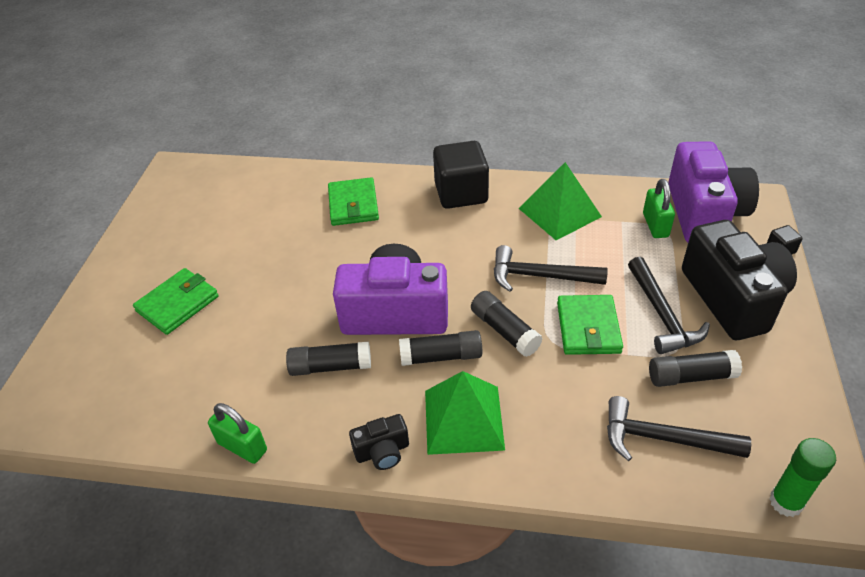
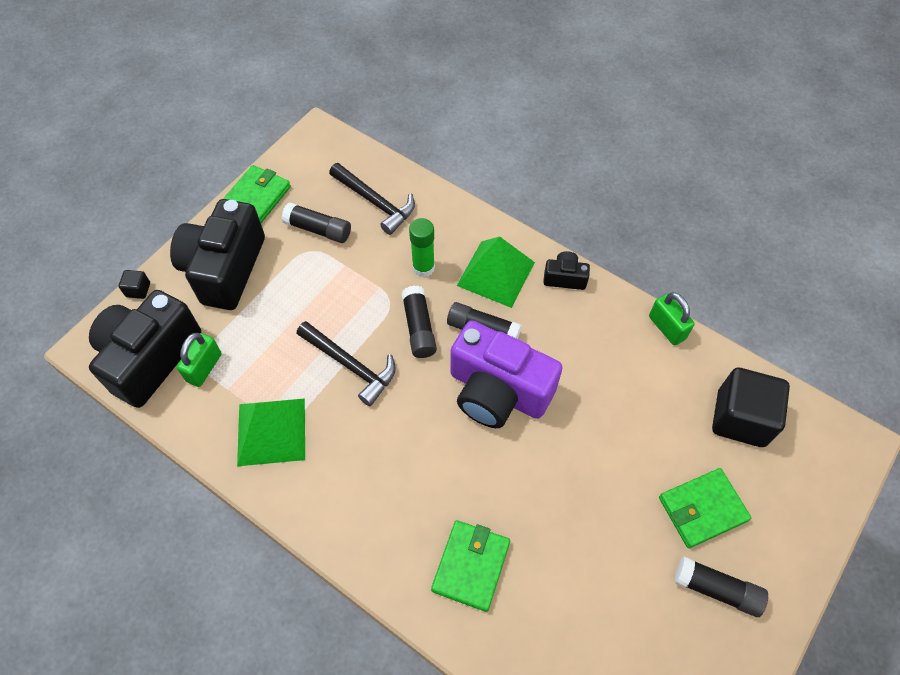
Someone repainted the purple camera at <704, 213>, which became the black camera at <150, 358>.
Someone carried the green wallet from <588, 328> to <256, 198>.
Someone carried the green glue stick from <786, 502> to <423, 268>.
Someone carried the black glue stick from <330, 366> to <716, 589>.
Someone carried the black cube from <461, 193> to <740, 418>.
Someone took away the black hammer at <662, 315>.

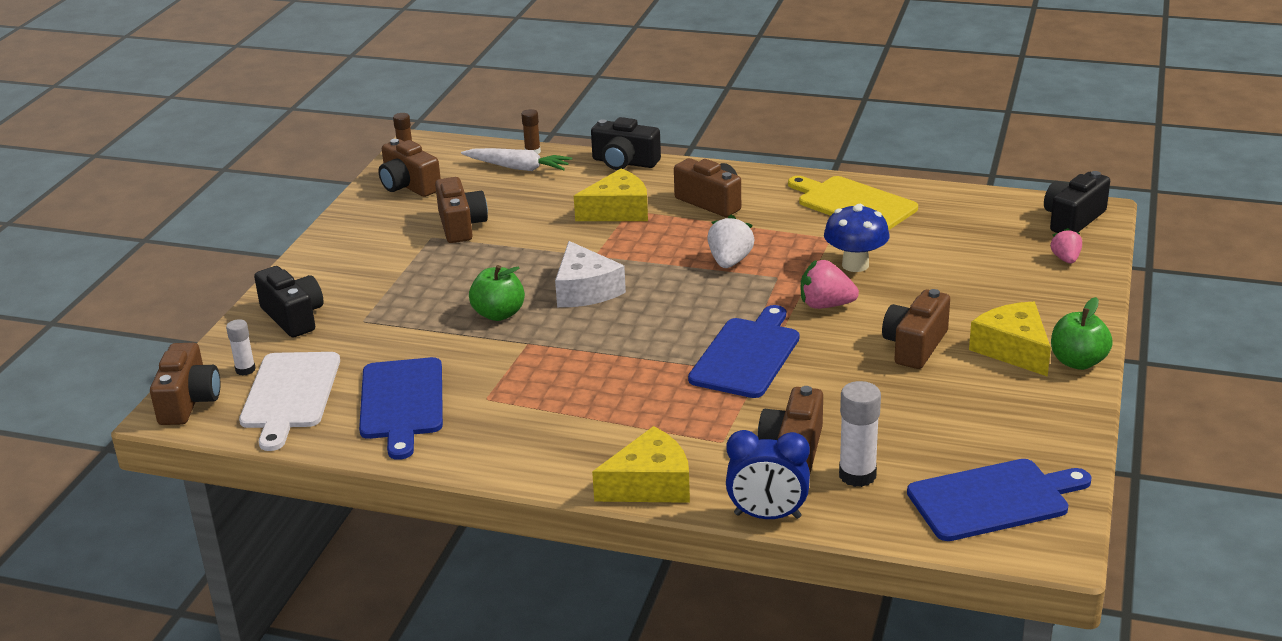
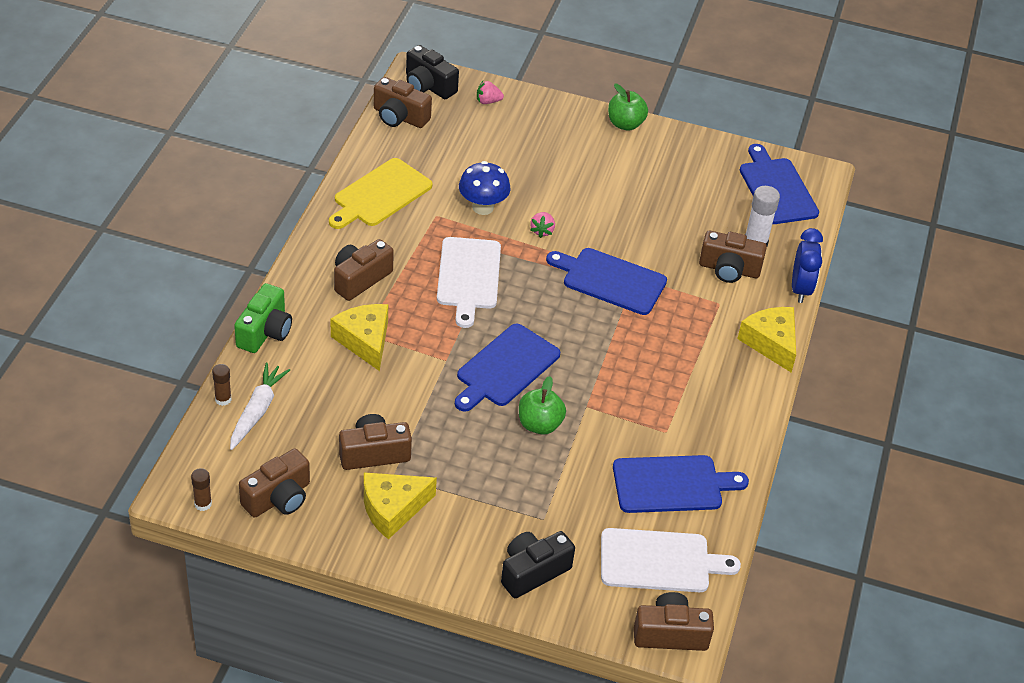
Someone repainted the black camera at <624, 162>, which became the green camera at <265, 331>.
Someone carried the yellow cheese from <1013, 349> to <392, 509>.
Someone carried the brown camera from <915, 346> to <399, 117>.
Someone swapped the white strawberry at <730, 262> for the white cutting board at <468, 277>.
Someone swapped the white cheese at <585, 290> for the blue cutting board at <505, 368>.
Someone scaled the pink strawberry at <825, 305> by 0.65.
Someone took away the white glue stick at <245, 370>.

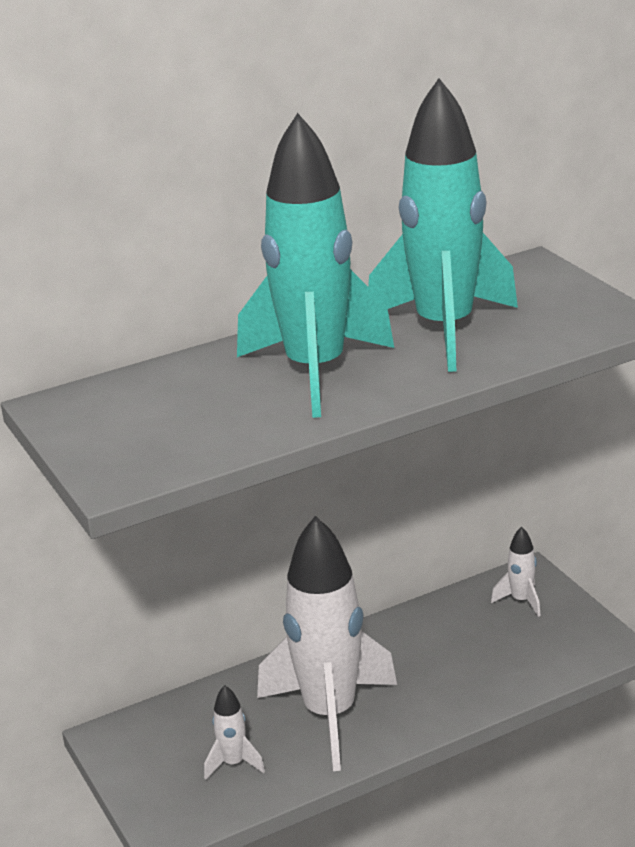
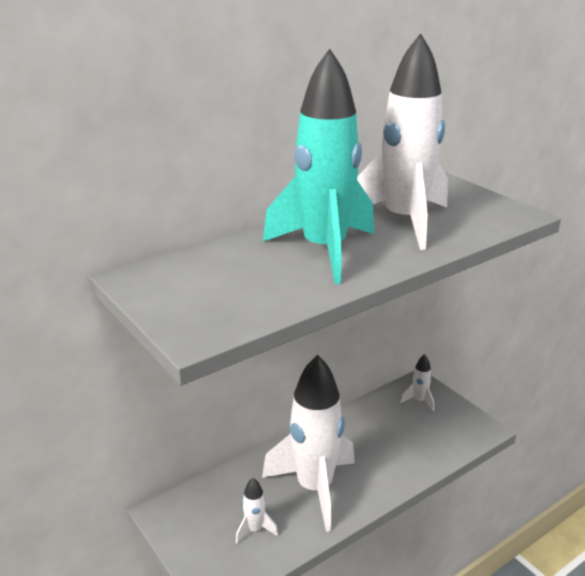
Someone repainted the turquoise rocket at <444, 330>, which became the white rocket at <404, 222>.

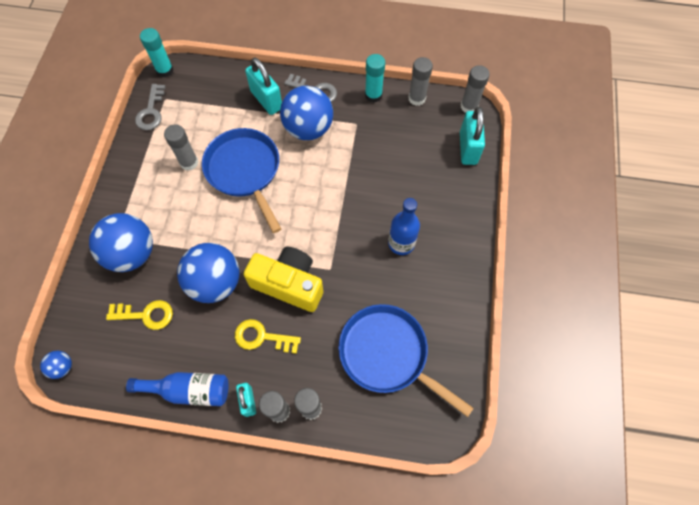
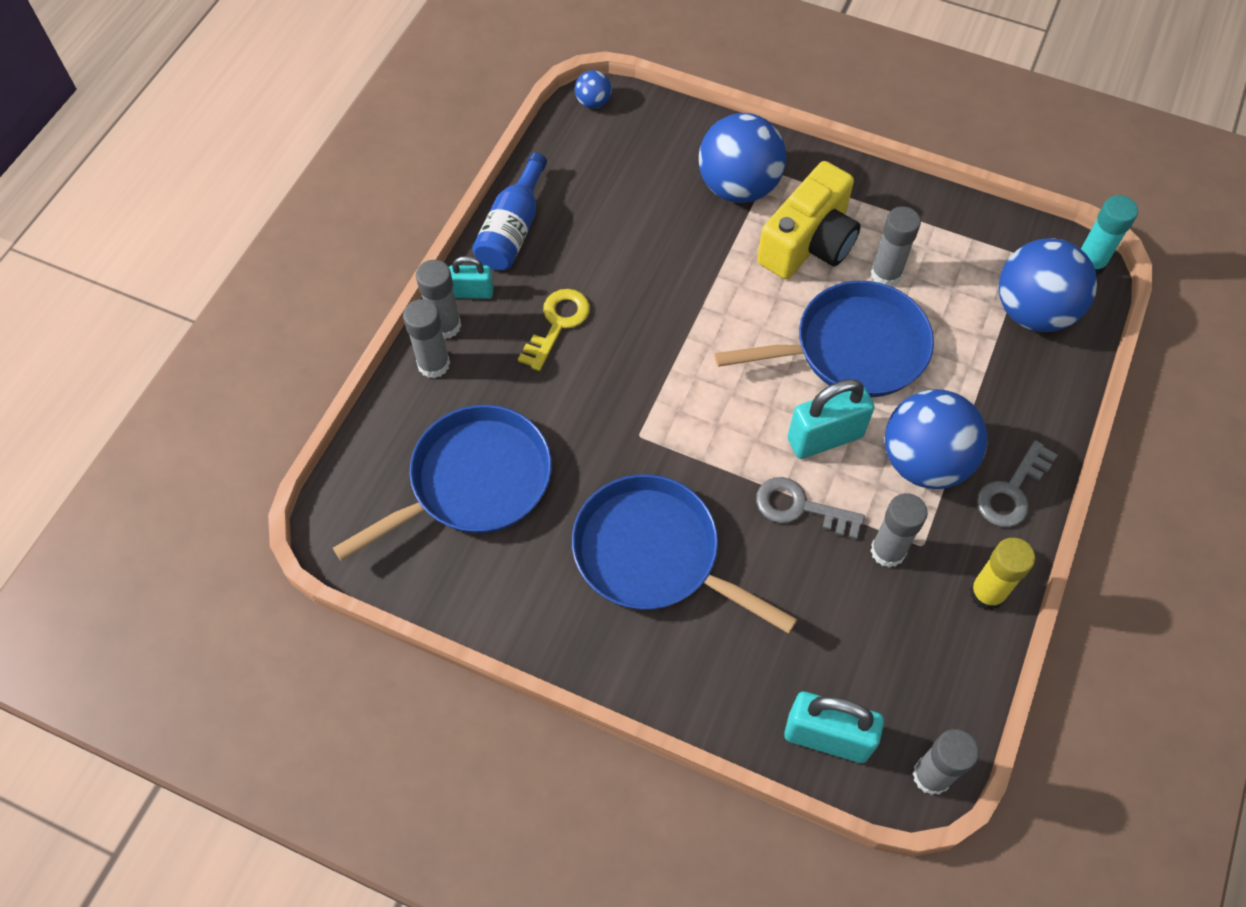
Someone swapped the blue bottle at <401, 243> for the blue pan at <654, 554>.
Someone carried the grey key from <151, 111> to <800, 508>.
Someone carried the yellow camera from <289, 284> to <808, 243>.
Someone carried the turquoise padlock from <266, 100> to <825, 437>.
Someone carried the grey glue stick from <417, 98> to <888, 551>.
Someone repainted the turquoise glue stick at <373, 95>, which became the yellow glue stick at <987, 593>.
Someone carried the blue ball from <215, 282> to <1033, 311>.
Someone took away the yellow key at <145, 315>.

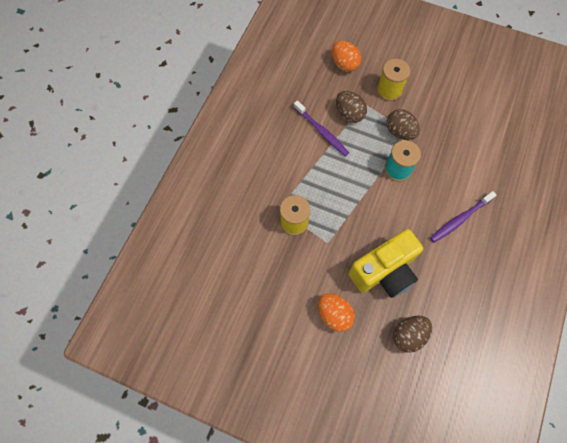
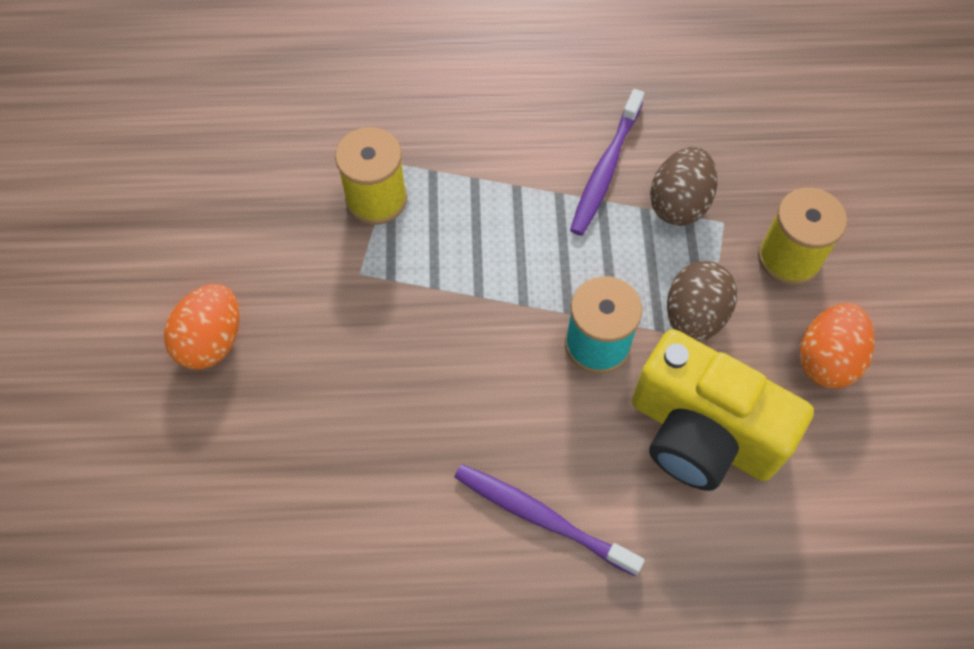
Someone carried the yellow camera from <384, 271> to <702, 434>.
Someone carried the orange egg from <344, 64> to <827, 359>.
Someone took away the brown egg at <408, 335>.

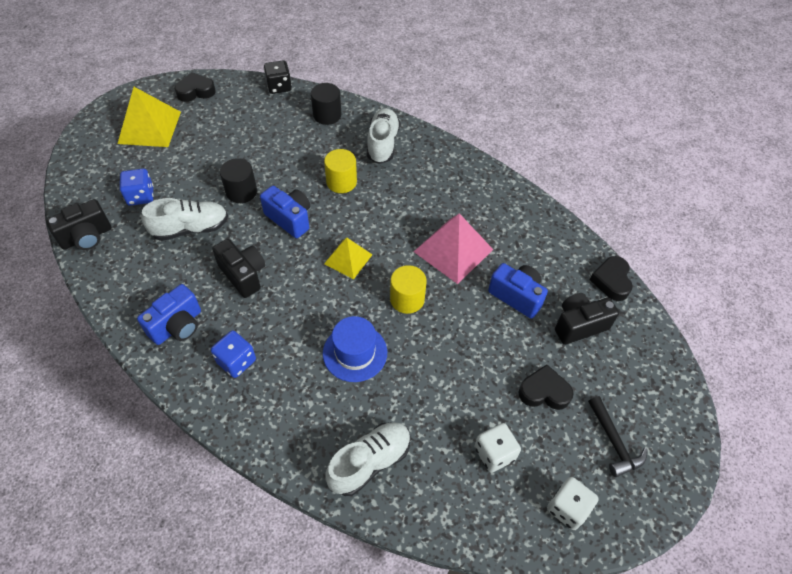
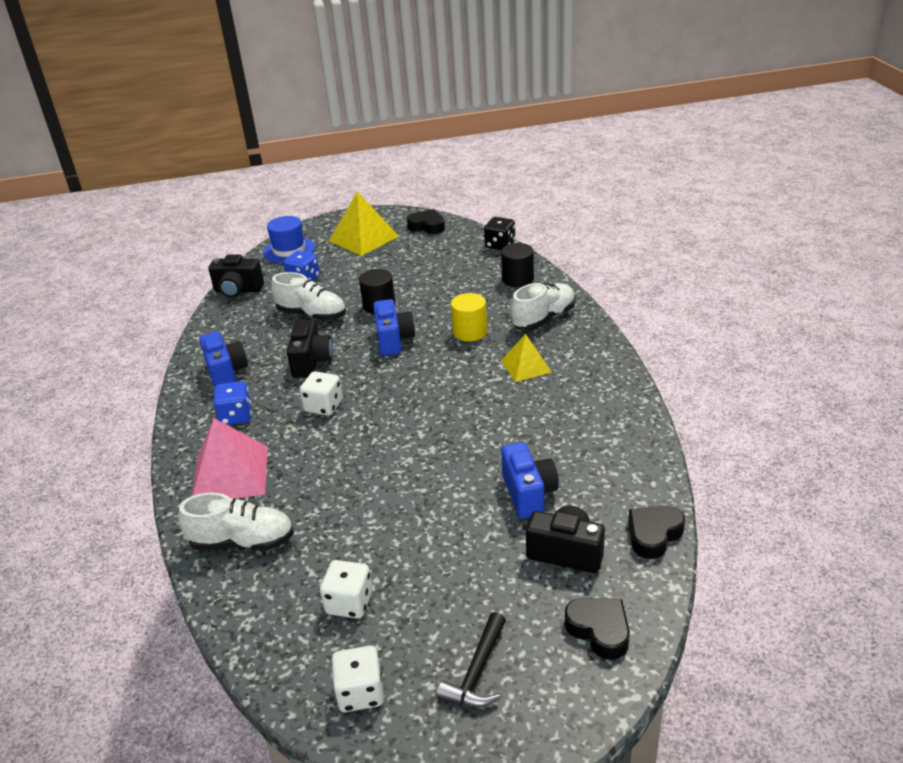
Someone carried the pink pyramid from <453, 250> to <230, 474>.
Someone rotated the blue camera at <177, 326> by 105 degrees counterclockwise.
Someone carried the blue hat from <355, 353> to <289, 250>.
Someone put down the white dice at <324, 406>.
Someone carried the yellow pyramid from <348, 259> to <526, 366>.
Someone carried the black heart from <544, 392> to <599, 630>.
Someone took away the yellow cylinder at <407, 299>.

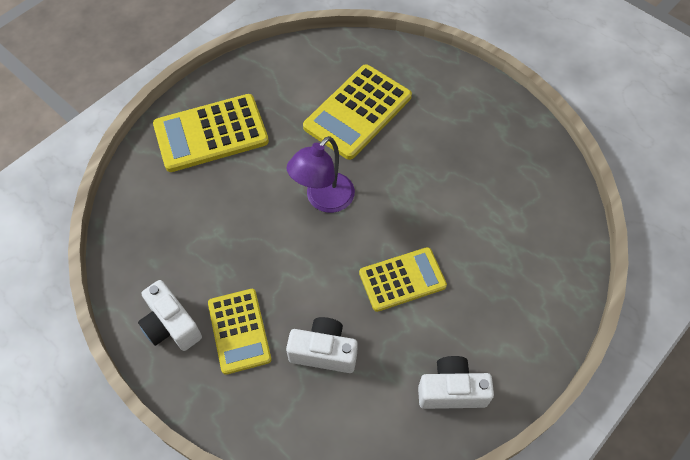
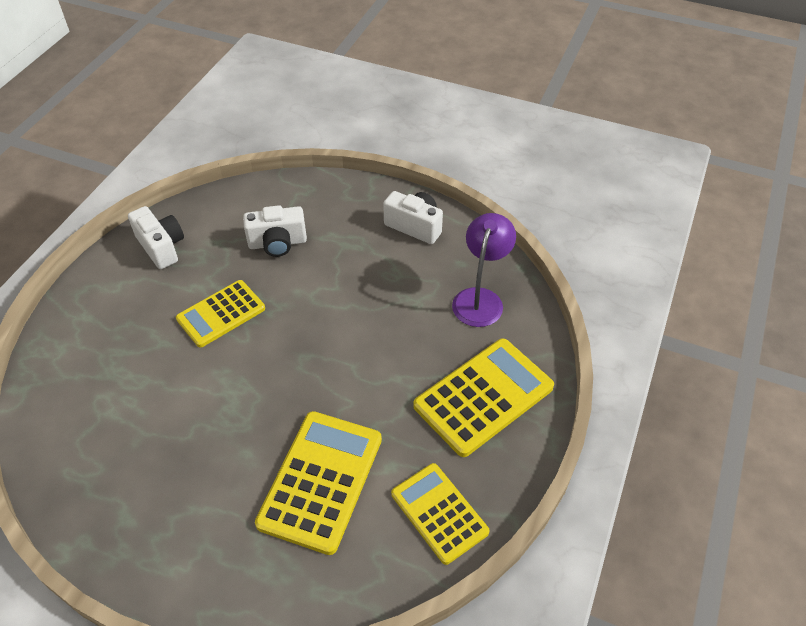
Someone rotated the white camera at <451, 390> by 105 degrees counterclockwise.
Someone carried the yellow calculator from <239, 331> to <439, 513>.
Someone carried the purple lamp from <323, 200> to <480, 298>.

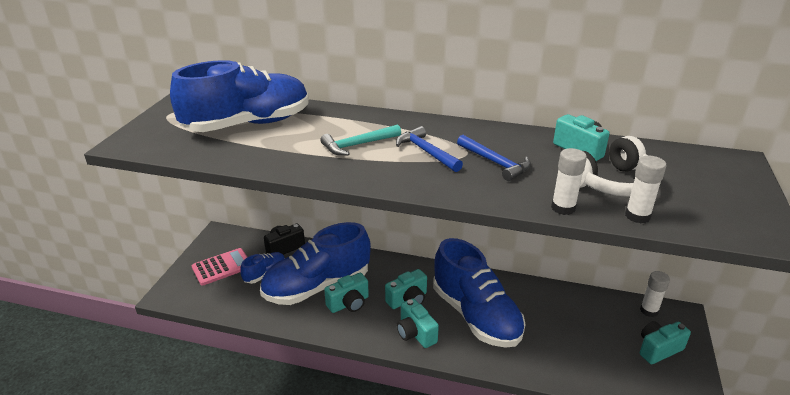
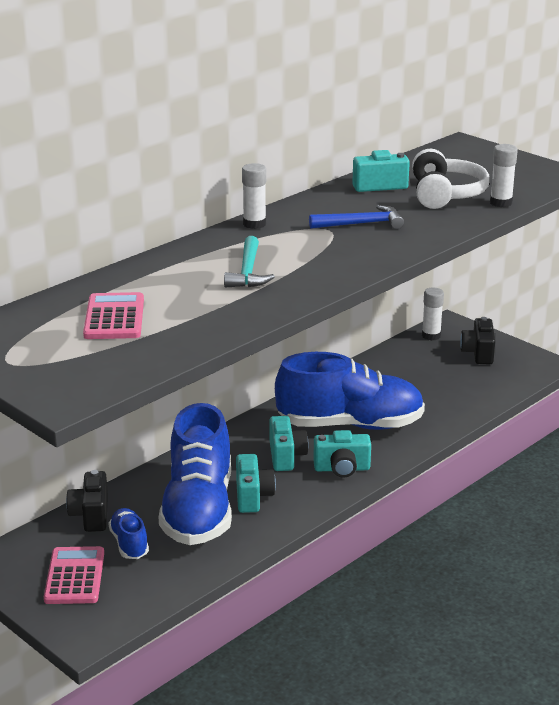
Someone swapped the blue shoe at <248, 124> for the pink calculator at <114, 317>.
Someone carried the white glue stick from <563, 208> to <254, 224>.
Someone repainted the turquoise camera at <658, 349>, which became the black camera at <478, 353>.
Someone took away the blue hammer at <426, 152>.

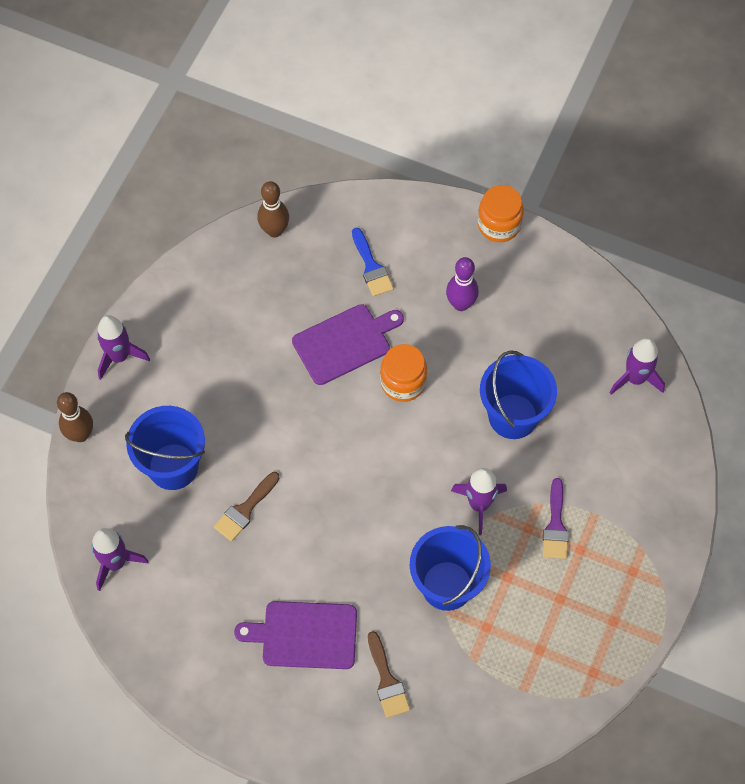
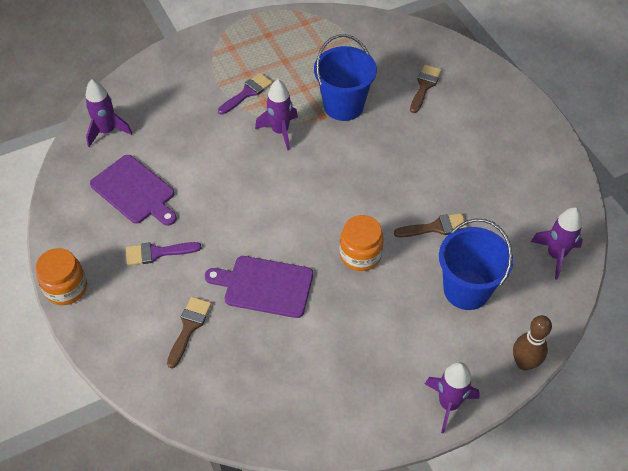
Someone carried the purple cutting board from <305, 635> to <135, 191>.
Someone swapped the purple bowling pin at <461, 304> for the purple brush at <157, 253>.
Someone repainted the blue brush at <371, 267>, which became the brown brush at <189, 327>.
Someone carried the orange jar from <403, 382> to <360, 255>.
Someone took away the brown bowling pin at <274, 230>.
Someone took away the blue bucket at <513, 416>.

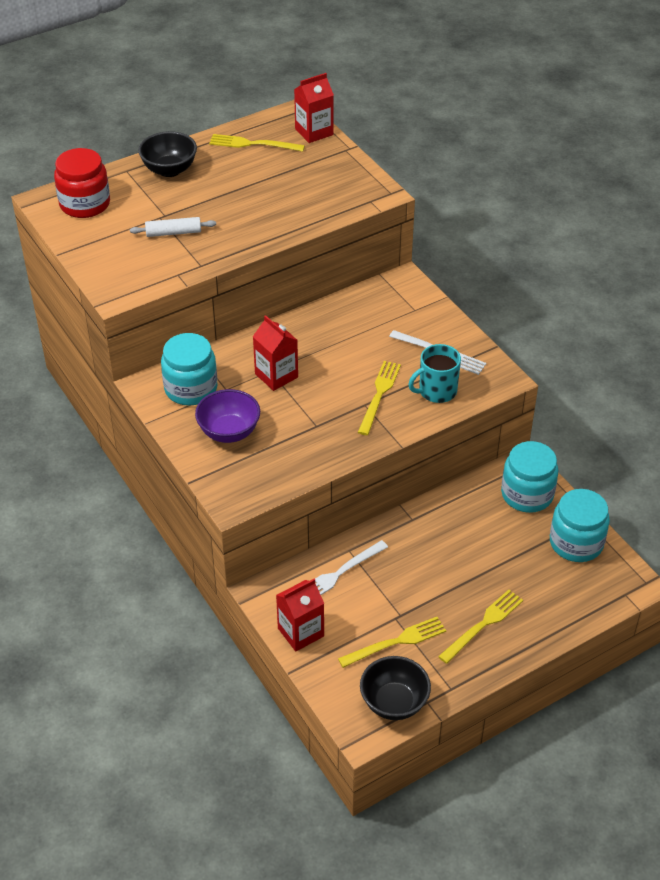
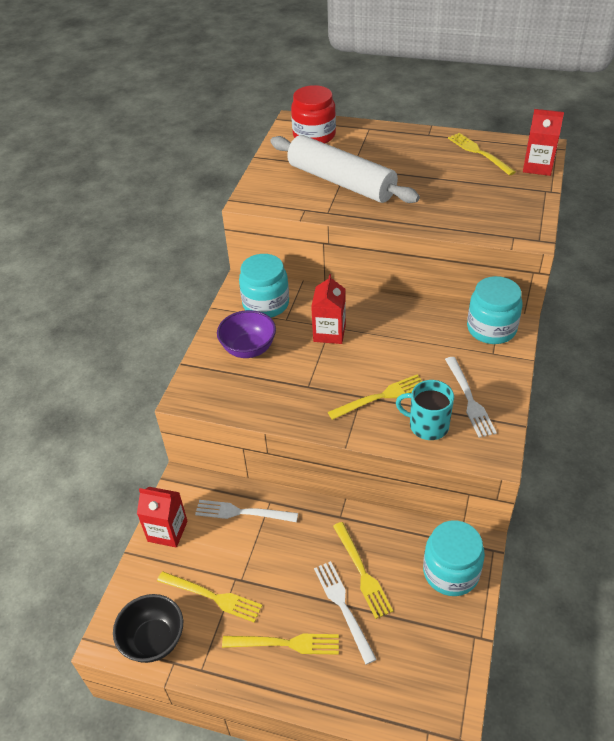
Someone scaled the white rolling pin at <173, 233> by 2.35.
Someone put down the white fork at <343, 607>.
Someone put down the yellow fork at <362, 572>.
Someone carried the turquoise jar from <576, 543> to <491, 329>.
Someone took away the black bowl at <169, 170>.

